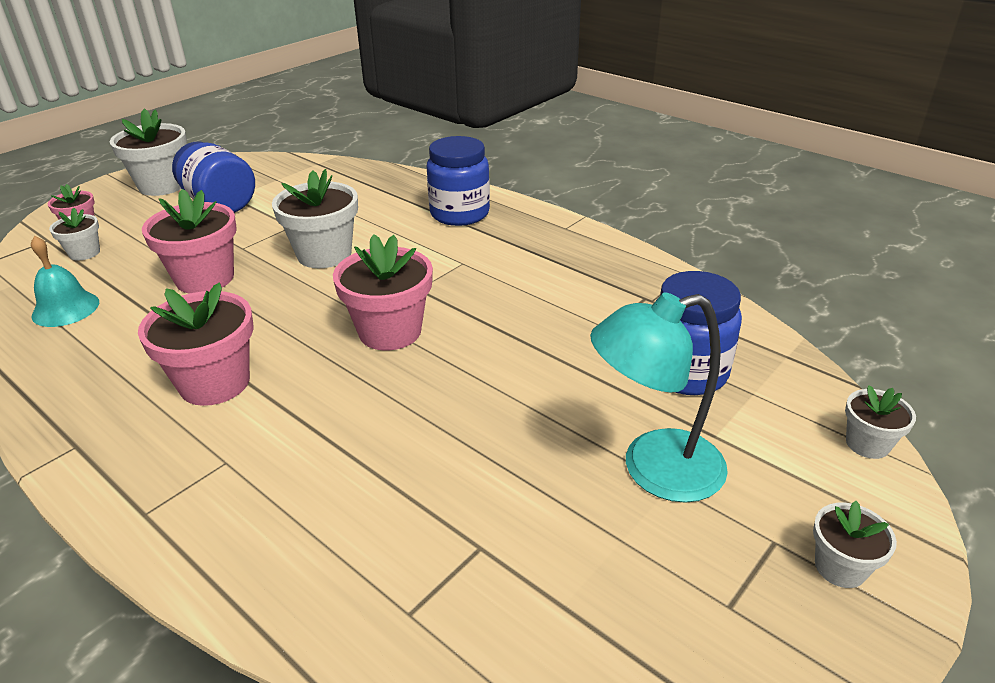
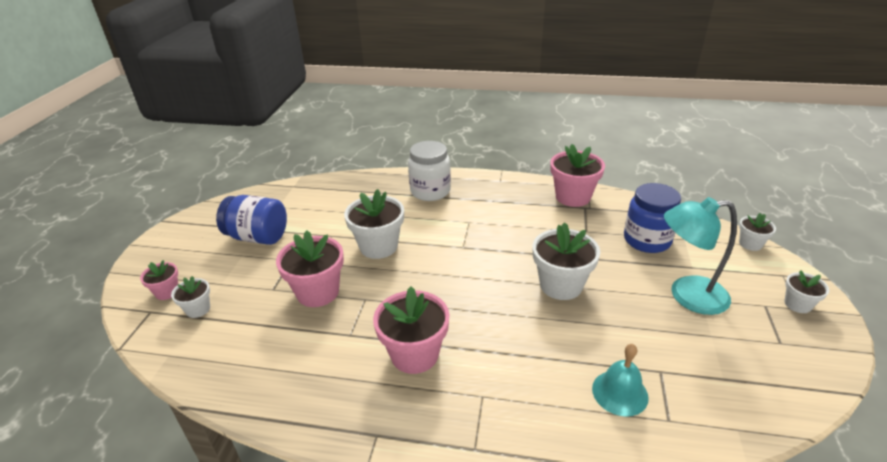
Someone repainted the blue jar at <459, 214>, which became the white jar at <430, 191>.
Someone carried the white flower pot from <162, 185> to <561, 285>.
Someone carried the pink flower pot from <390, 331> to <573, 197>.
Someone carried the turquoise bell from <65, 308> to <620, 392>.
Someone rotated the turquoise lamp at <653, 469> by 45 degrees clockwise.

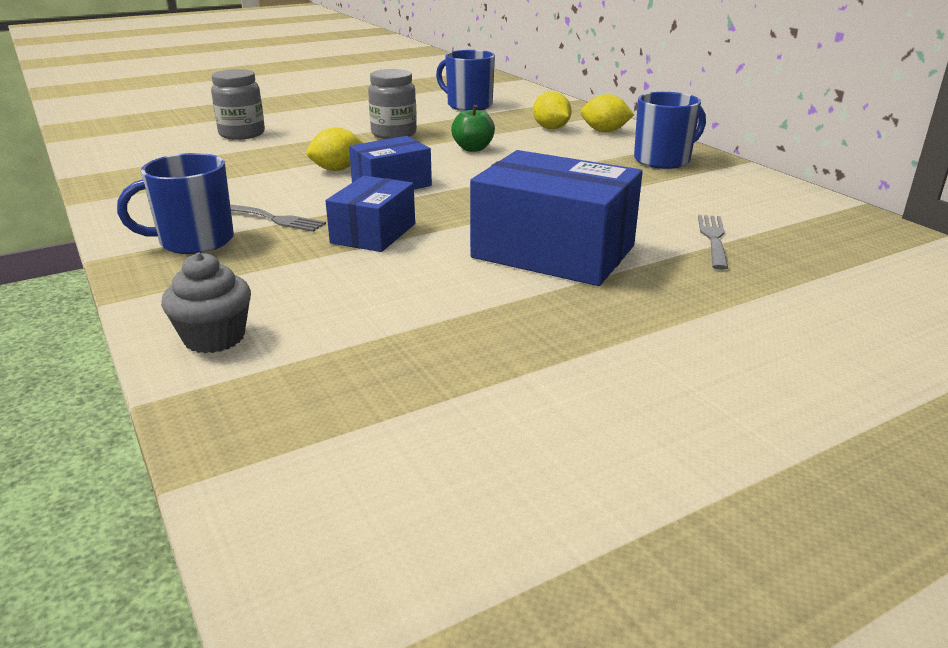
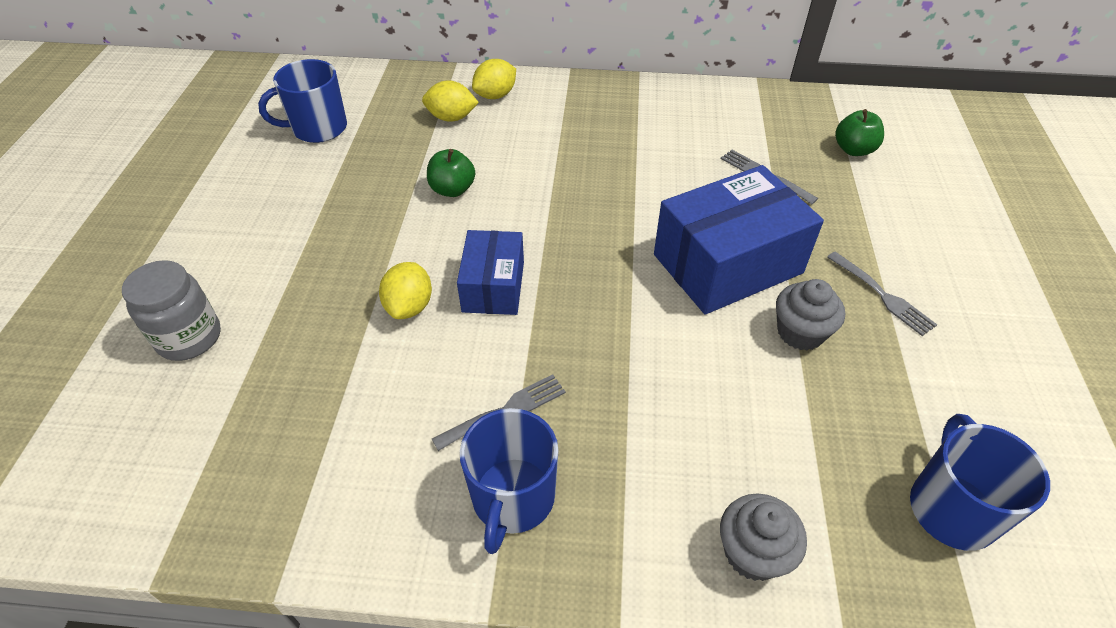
Someone put down the grey cupcake at <800, 332>.
Someone put down the grey fork at <881, 295>.
Someone put down the green apple at <853, 150>.
Someone carried the blue mug from <663, 160> to <951, 507>.
Someone took away the blue box at <373, 233>.
Someone took away the grey jar at <394, 134>.

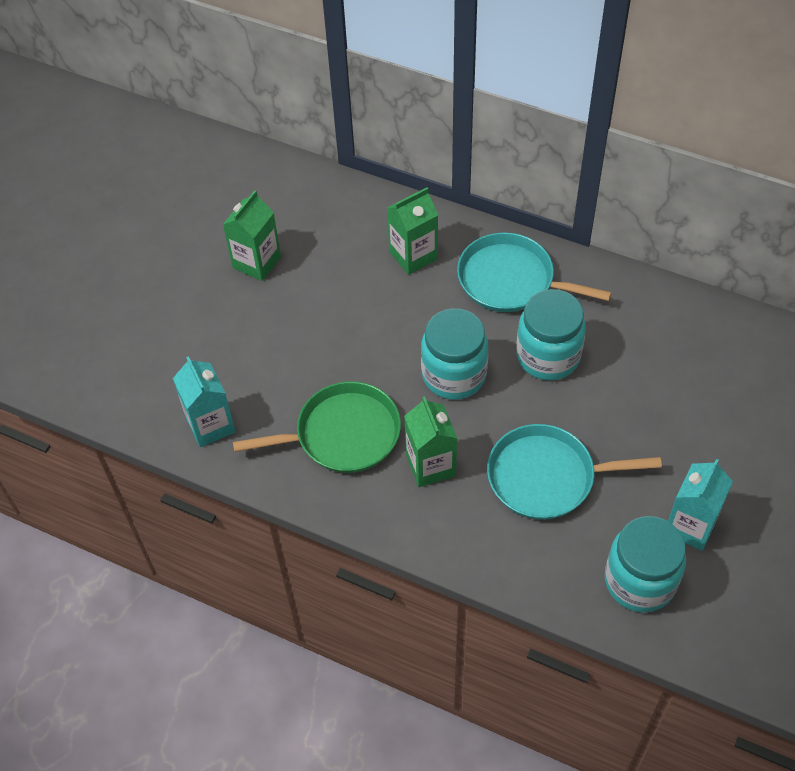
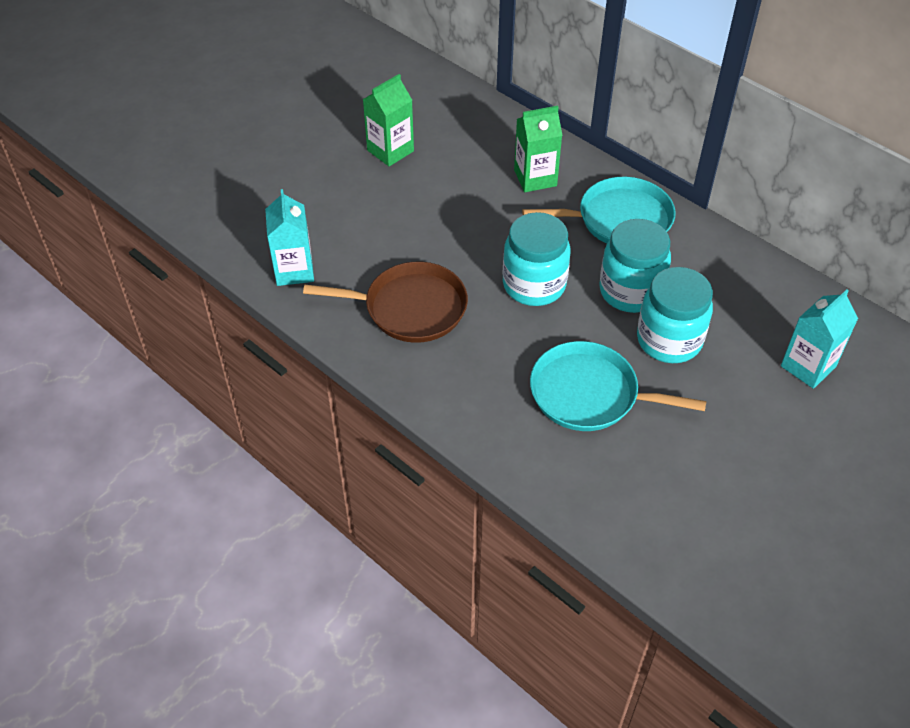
Someone repainted the green pan at <342, 434>, which became the brown pan at <410, 308>.
Someone rotated the turquoise pan at <511, 280> by 135 degrees clockwise.
Someone carried the turquoise jar from <639, 581> to <669, 340>.
Someone carried the turquoise carton from <690, 526> to <808, 366>.
Someone took away the green carton at <430, 465>.

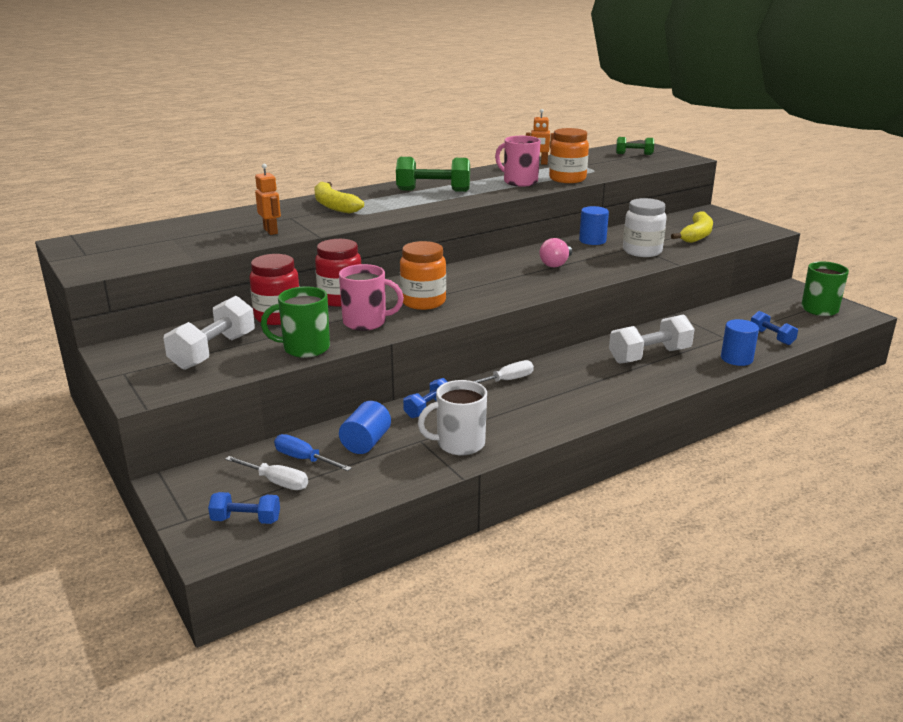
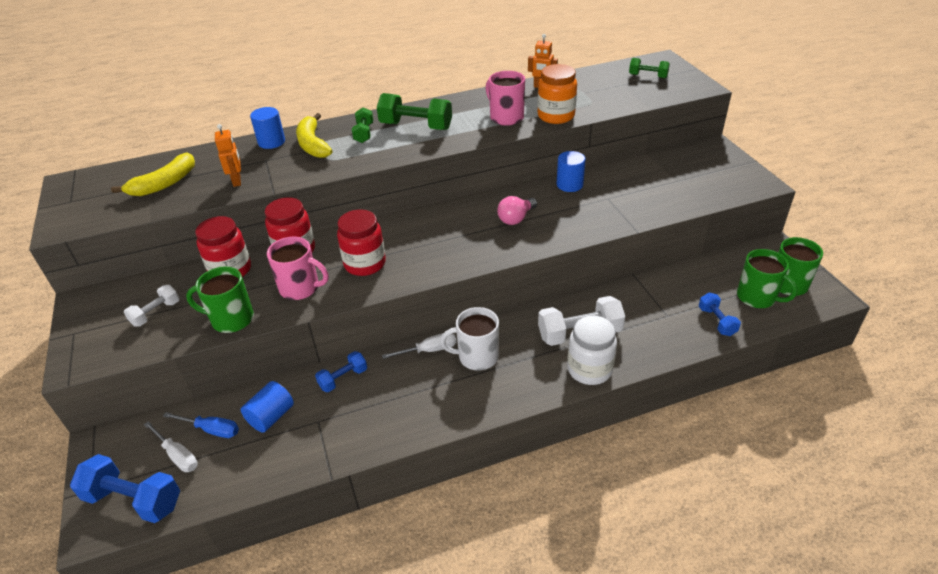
Someone scaled the blue dumbbell at <246, 520> by 1.72.
Someone carried the yellow banana from <696, 235> to <164, 184>.
Someone scaled the white dumbbell at <213, 351> by 0.58.
Someone rotated the blue screwdriver at <304, 459> by 150 degrees clockwise.
Someone carried the blue cylinder from <736, 359> to <271, 142>.
Someone repainted the orange jar at <423, 302>, which became the red jar at <365, 264>.
Someone put down the green dumbbell at <364, 133>.
Someone carried the white mug from <459, 444> to <477, 357>.
Someone carried the white jar from <642, 251> to <589, 369>.
Someone put down the green mug at <757, 297>.

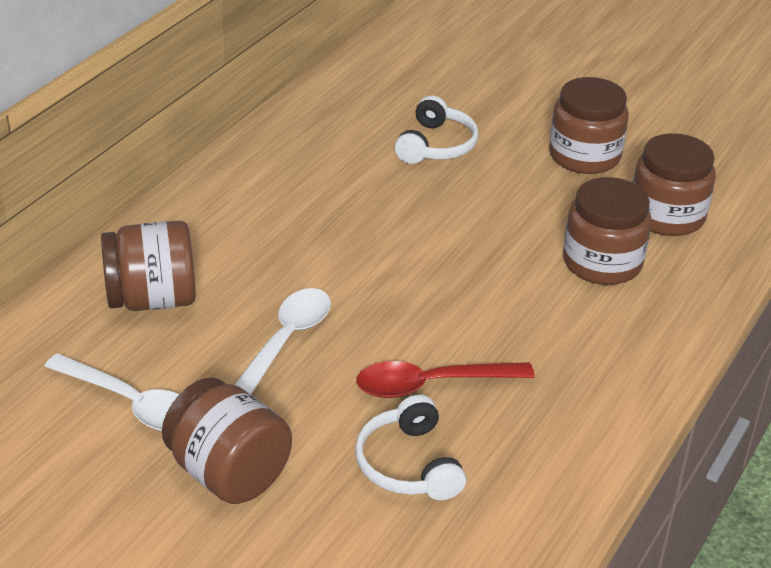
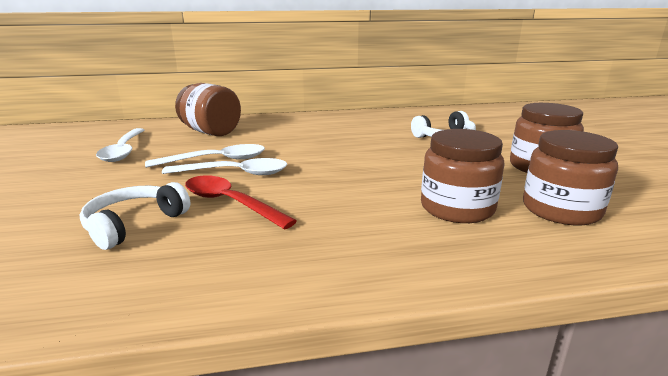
Someone put down the white spoon at <235, 173>.
Someone took away the brown jar at <228, 473>.

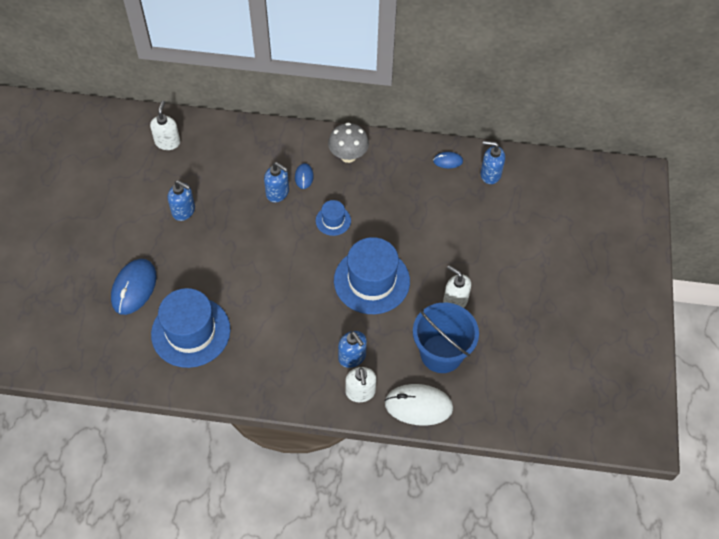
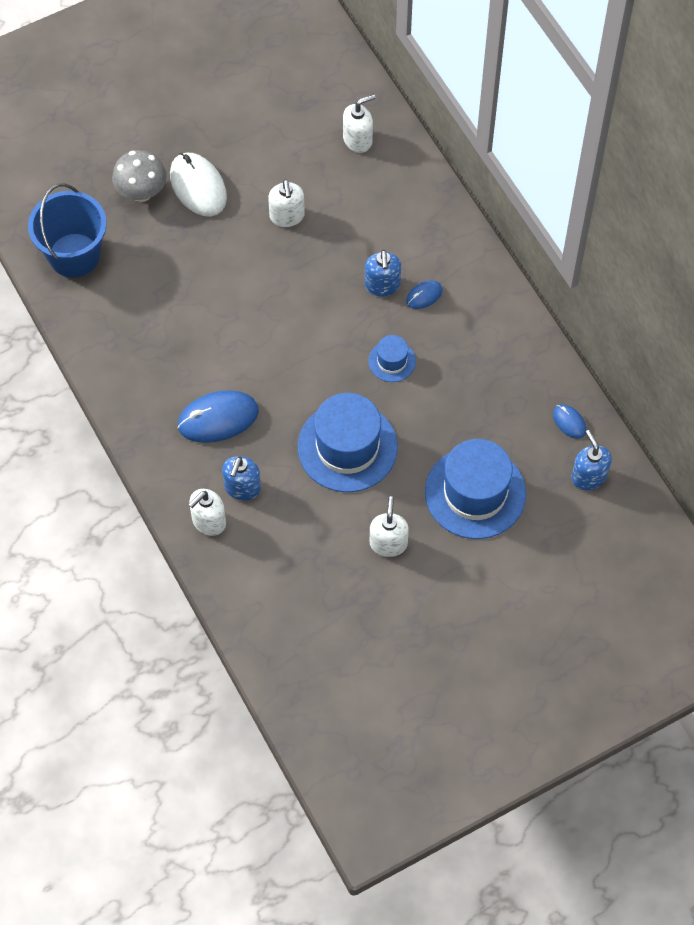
Someone carried the blue bucket from <441, 353> to <74, 255>.
Someone carried the grey mushroom from <348, 156> to <141, 192>.
Someone carried the white mouse from <418, 406> to <198, 186>.
Someone carried the blue mouse from <134, 288> to <218, 418>.
Someone repainted the blue soap dispenser at <184, 211>, which became the white soap dispenser at <287, 216>.
Someone carried the blue hat from <191, 332> to <475, 493>.

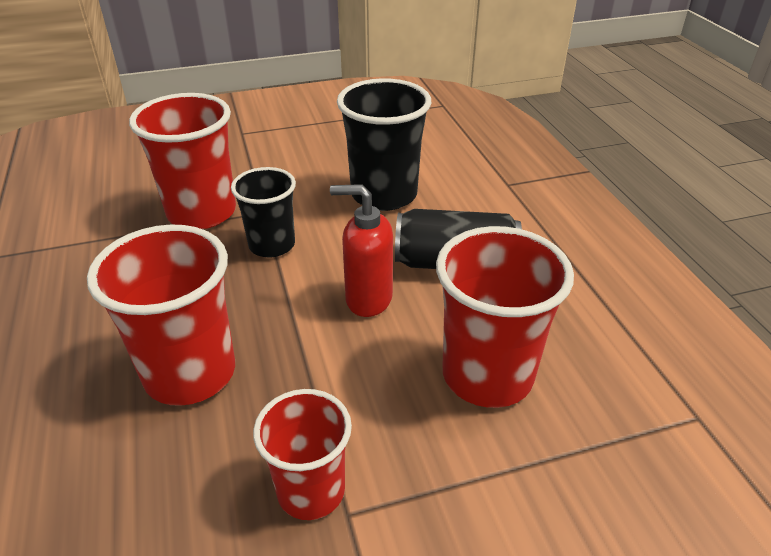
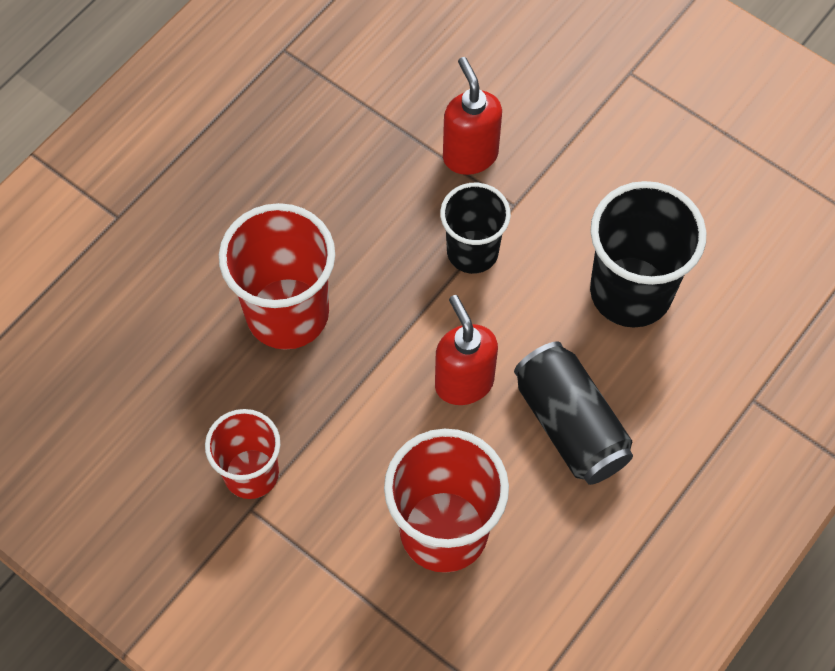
Someone swapped the red cup at <202, 212> for the red soap dispenser at <470, 155>.

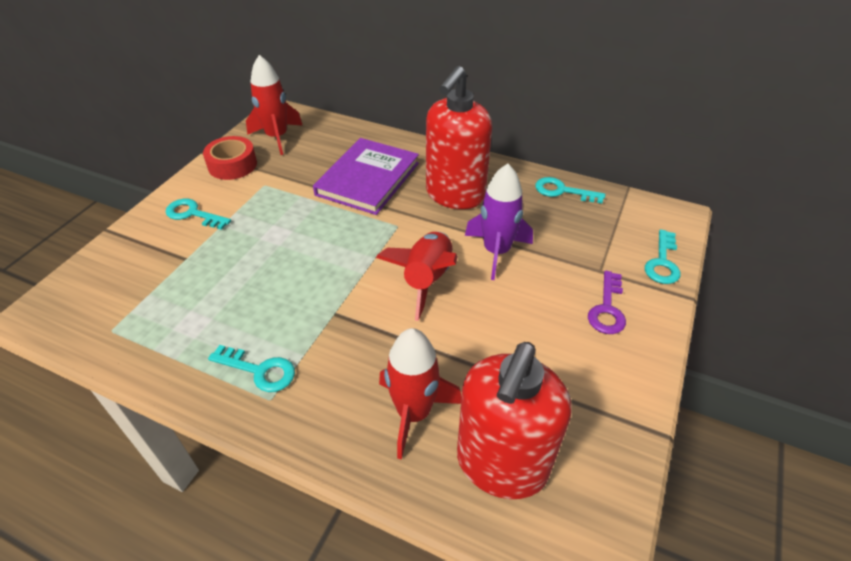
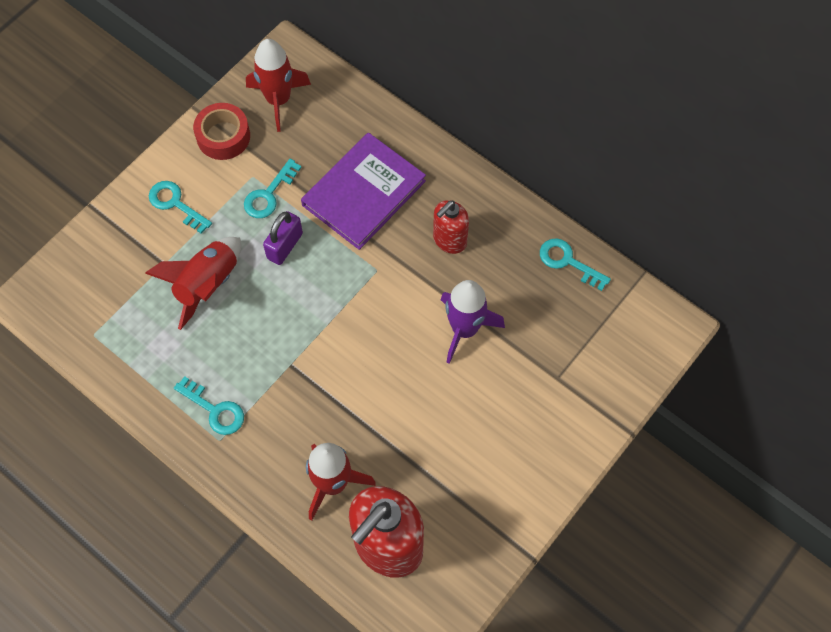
Someone carried the red rocket from <427, 279> to <207, 284>.
Someone carried the turquoise key from <662, 262> to <269, 194>.
Someone put down the purple padlock at <285, 246>.
Someone scaled the red soap dispenser at <455, 195> by 0.55.
Someone took away the purple key at <607, 308>.

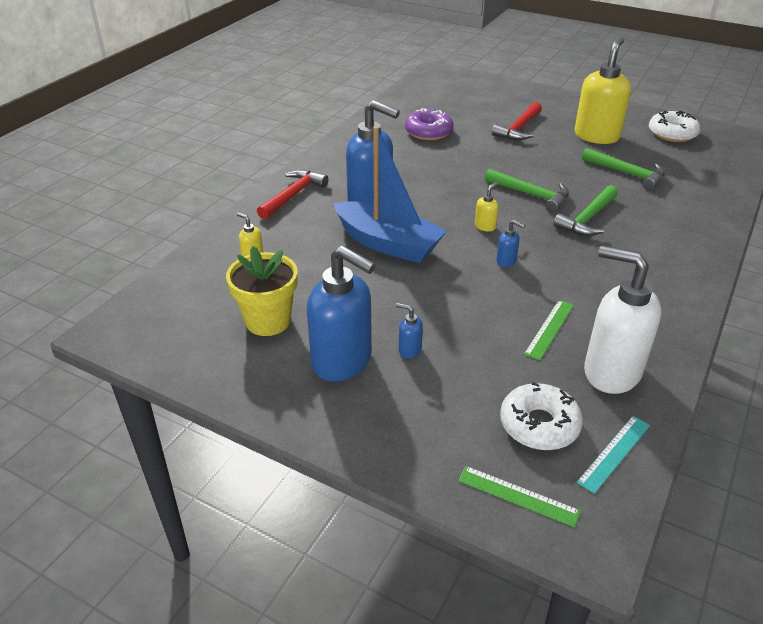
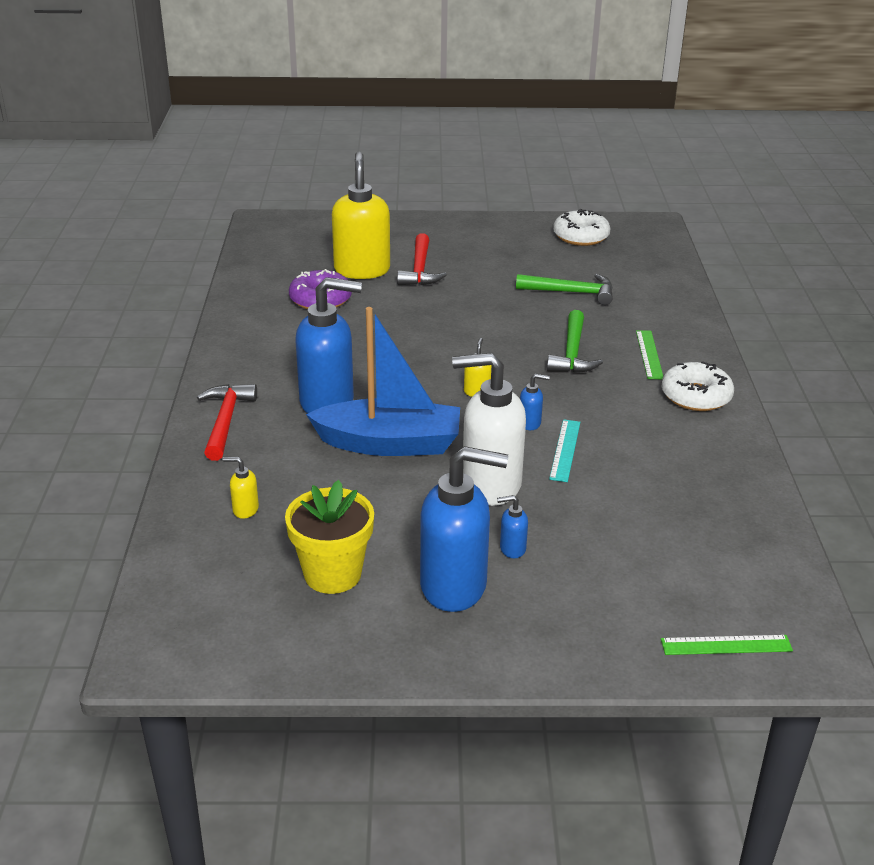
Someone carried the yellow soap dispenser from <596, 136> to <362, 270>.
Someone carried the white soap dispenser from <611, 372> to <490, 485>.
Someone carried the turquoise ruler from <614, 453> to <565, 450>.
Someone carried the green ruler from <549, 329> to <649, 354>.
Someone carried the white donut from <539, 425> to <696, 396>.
Someone took away the green hammer at <530, 195>.

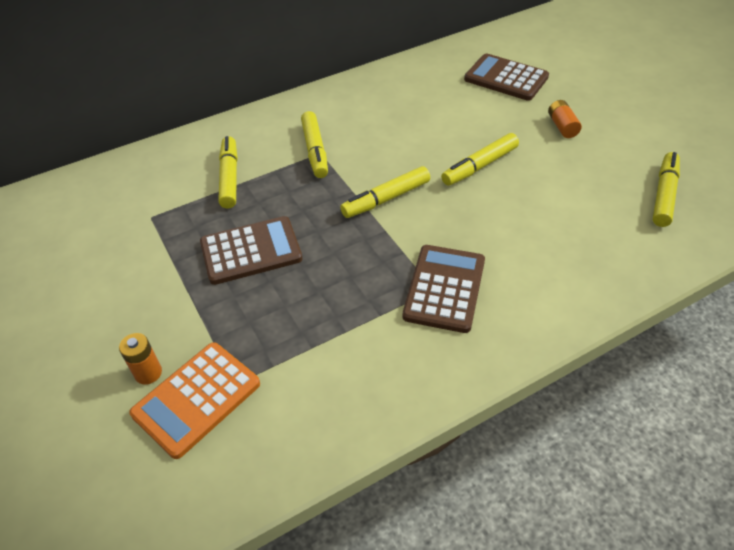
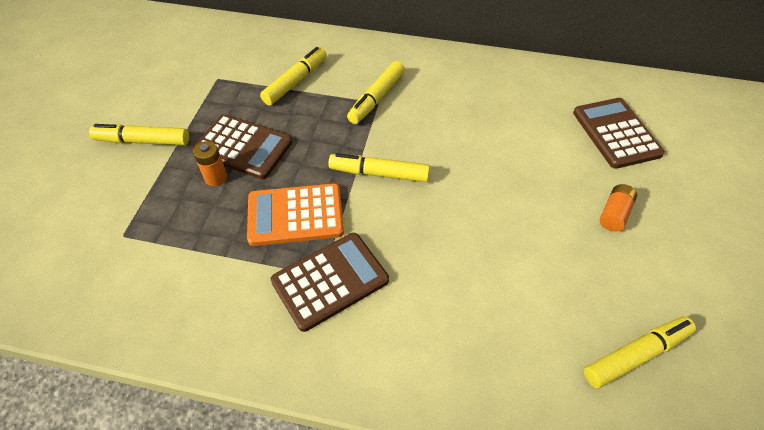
Someone carried the yellow marker from <479, 166> to <143, 141>.
Someone carried the orange battery from <148, 373> to <216, 178>.
Someone carried the orange calculator from <197, 399> to <295, 215>.

